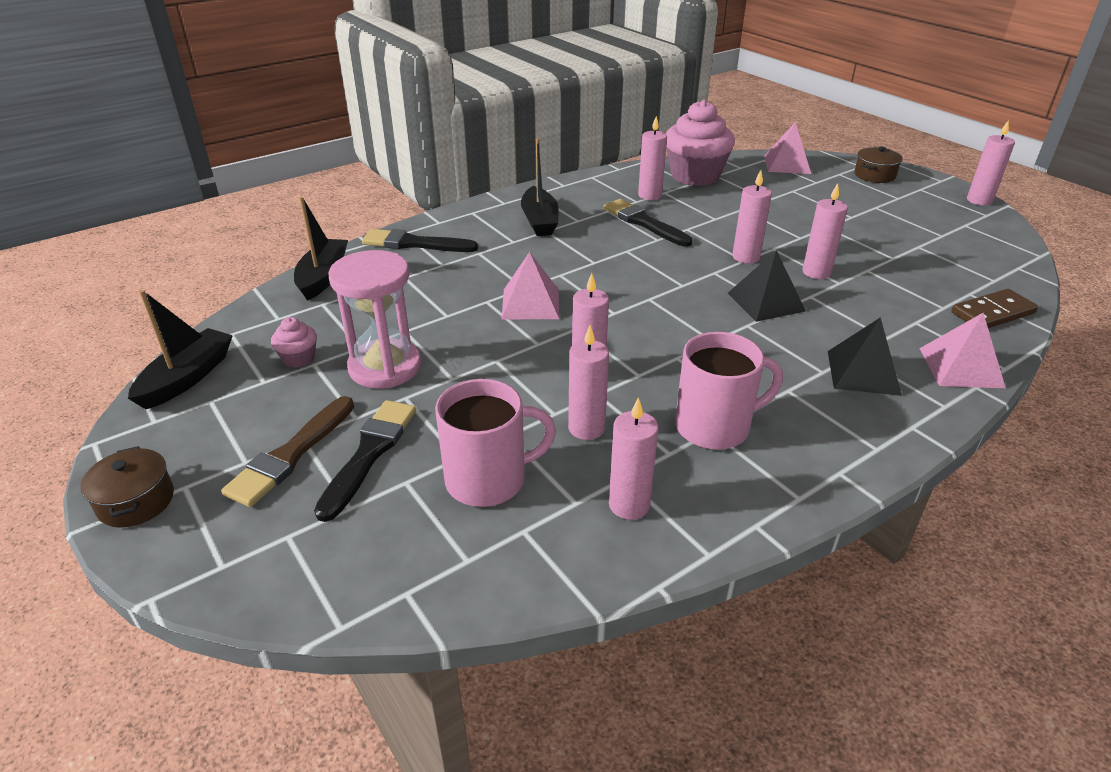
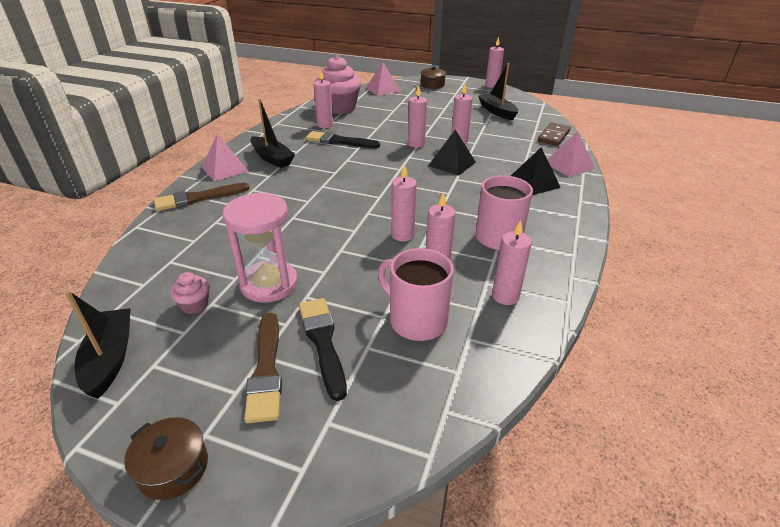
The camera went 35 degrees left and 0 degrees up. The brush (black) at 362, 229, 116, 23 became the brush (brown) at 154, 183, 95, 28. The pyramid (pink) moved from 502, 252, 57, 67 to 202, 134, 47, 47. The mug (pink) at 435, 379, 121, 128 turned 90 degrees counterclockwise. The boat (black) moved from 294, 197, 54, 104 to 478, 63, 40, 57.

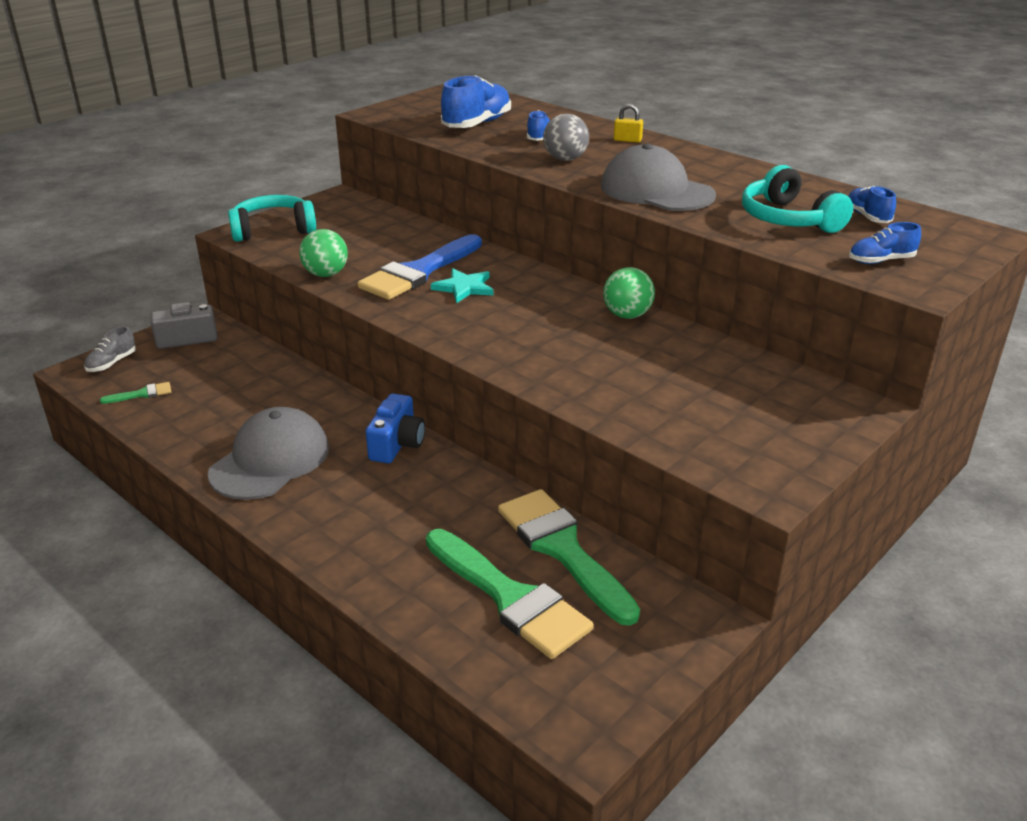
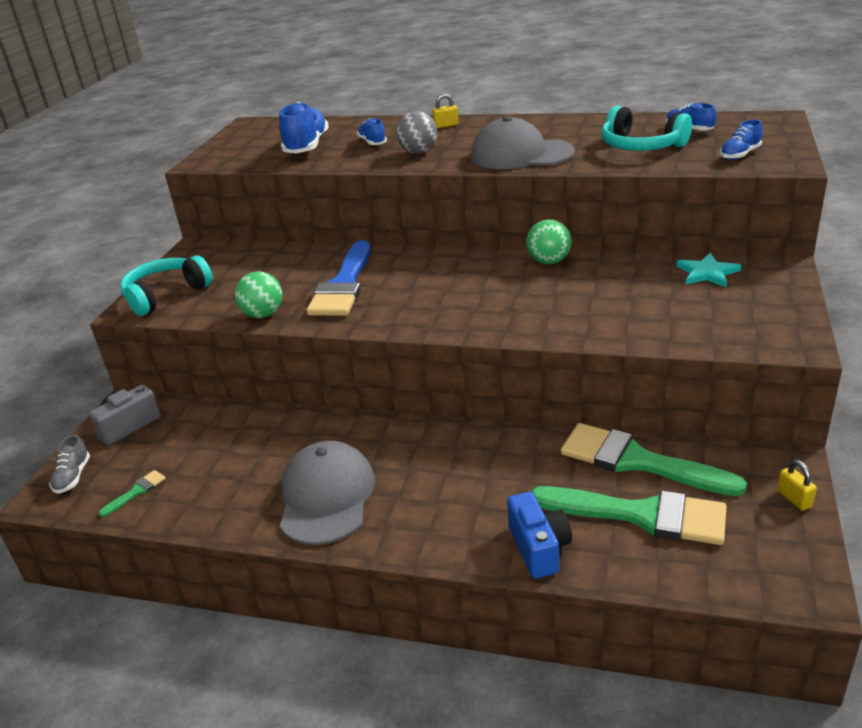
The camera went 25 degrees left and 0 degrees up. The camera (blue) moved from 366, 393, 59, 70 to 507, 492, 65, 87. The star (turquoise) moved from 431, 268, 63, 35 to 676, 253, 65, 34. The padlock (yellow) at 777, 460, 40, 51 appeared.

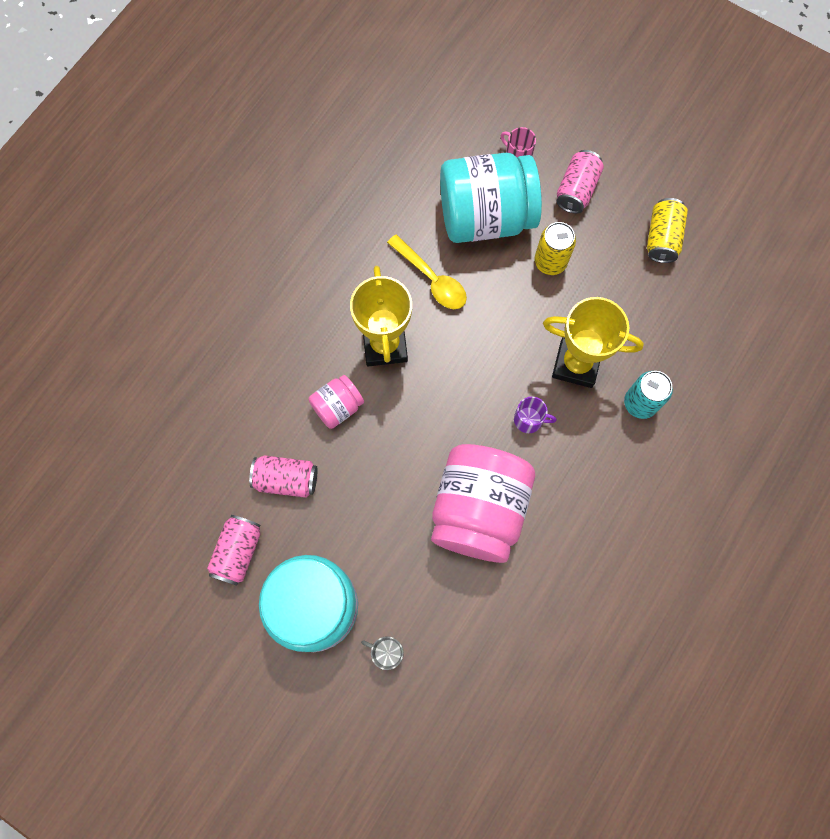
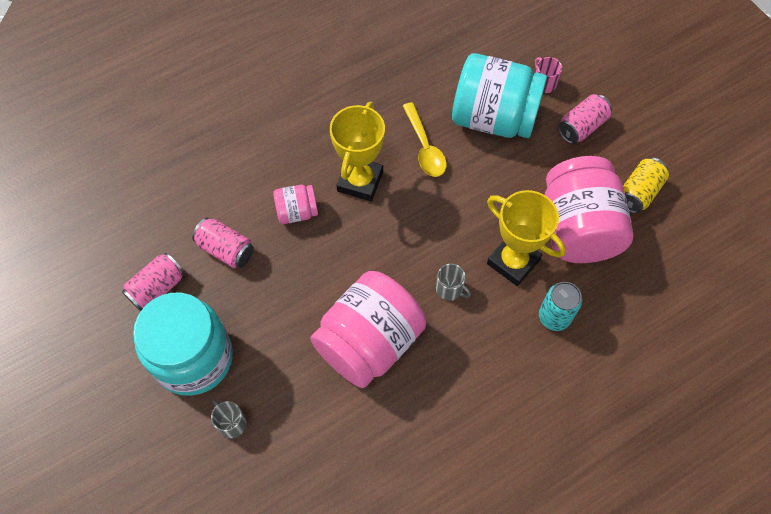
The camera went 25 degrees right and 10 degrees down. The mug (purple) at 514, 397, 43, 36 became the mug (grey) at 436, 264, 35, 37. The jar (pink) at 545, 156, 88, 107 appeared. The can (yellow) at 535, 222, 41, 53 disappeared.

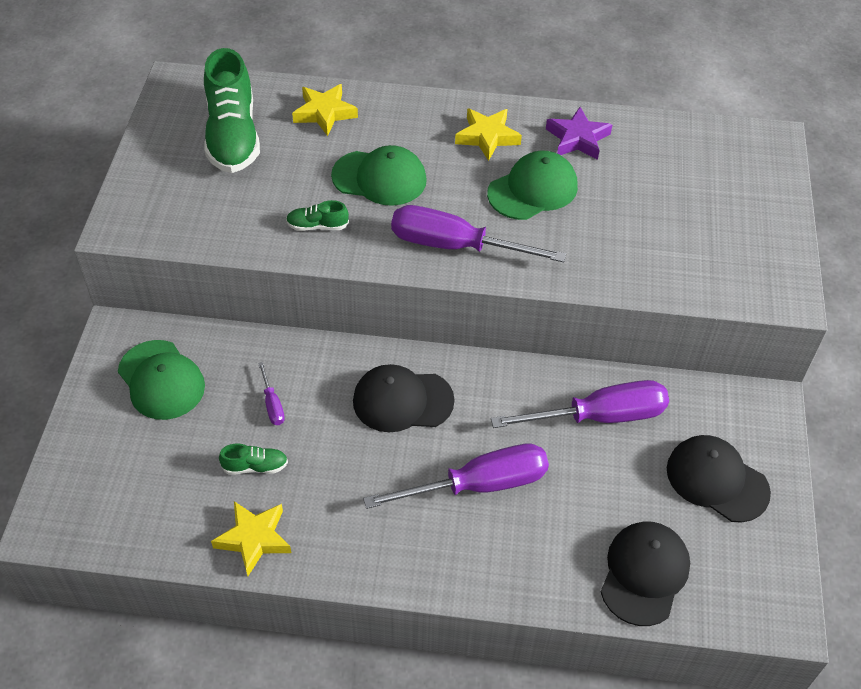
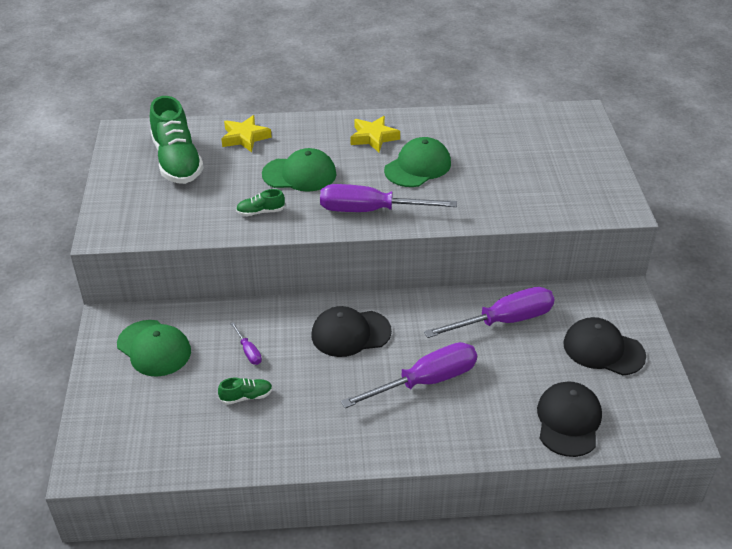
The camera went 10 degrees left and 10 degrees down. The star (yellow) at 211, 501, 80, 75 disappeared. The star (purple) at 546, 107, 66, 53 disappeared.

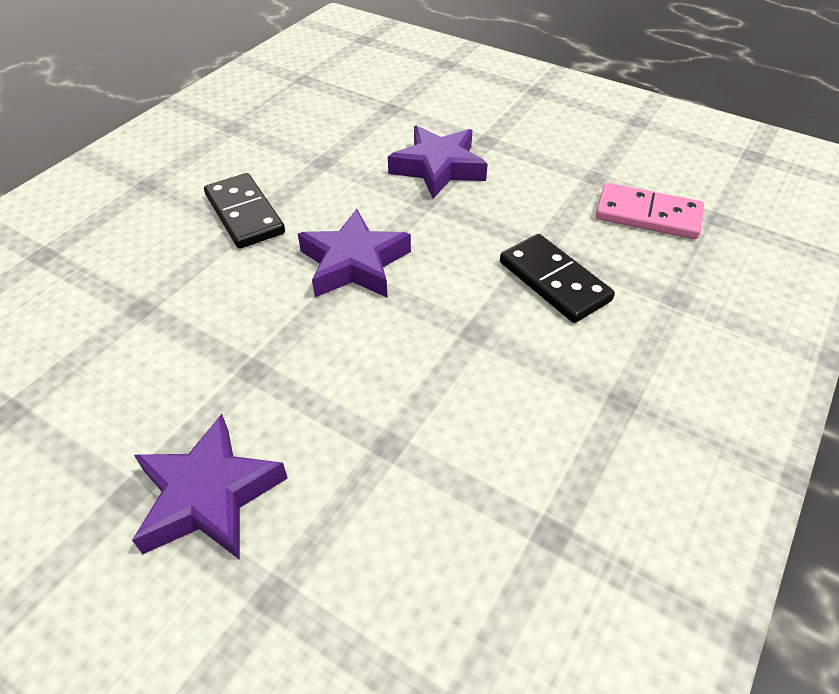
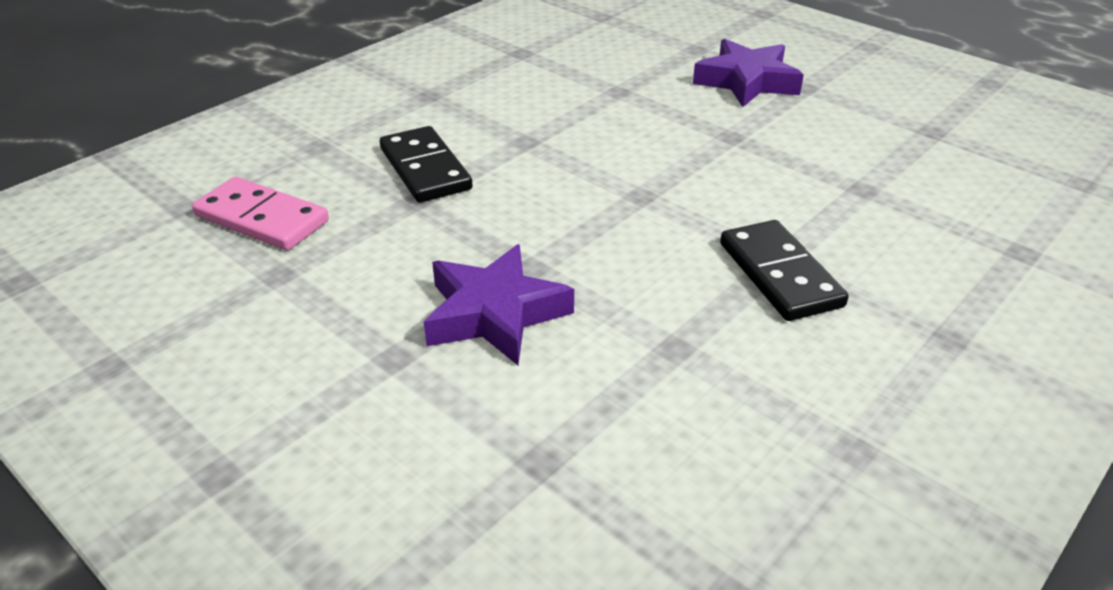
The camera went 170 degrees left and 10 degrees down. The star (purple) at 298, 209, 113, 88 disappeared.

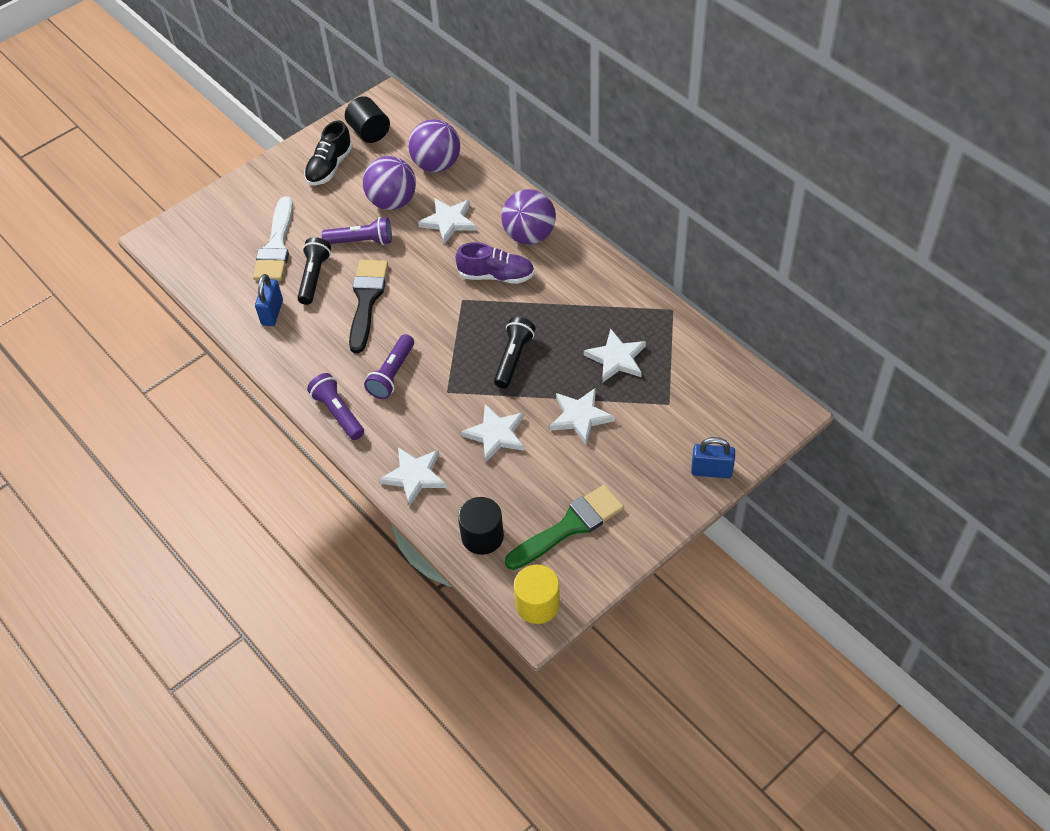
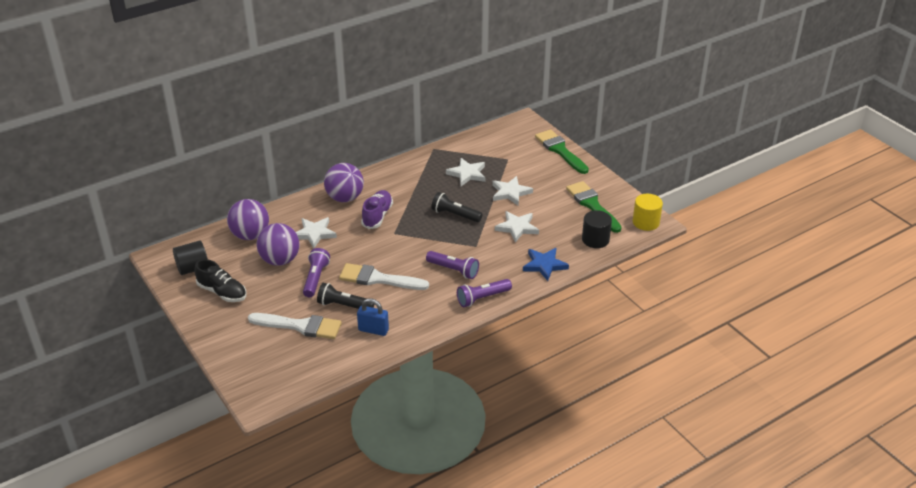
The camera went 85 degrees left and 15 degrees down. The brush (black) at 349, 260, 39, 93 became the brush (white) at 339, 263, 90, 27. The star (white) at 379, 447, 67, 60 became the star (blue) at 523, 248, 46, 33. The padlock (blue) at 691, 437, 44, 41 was replaced by the brush (green) at 535, 129, 54, 45.

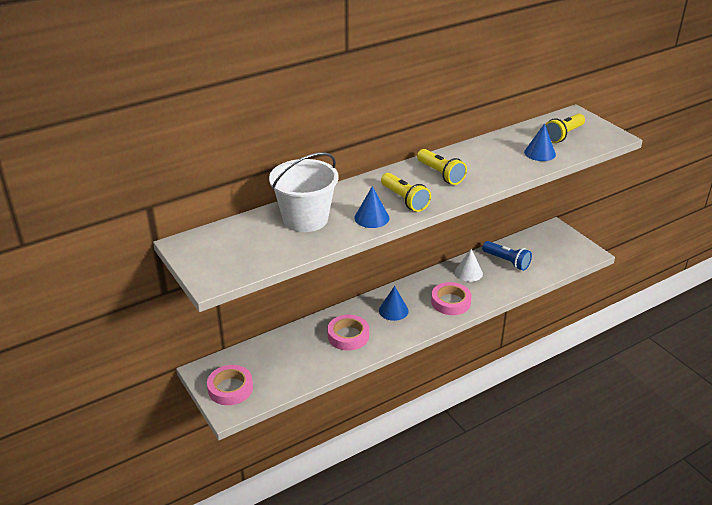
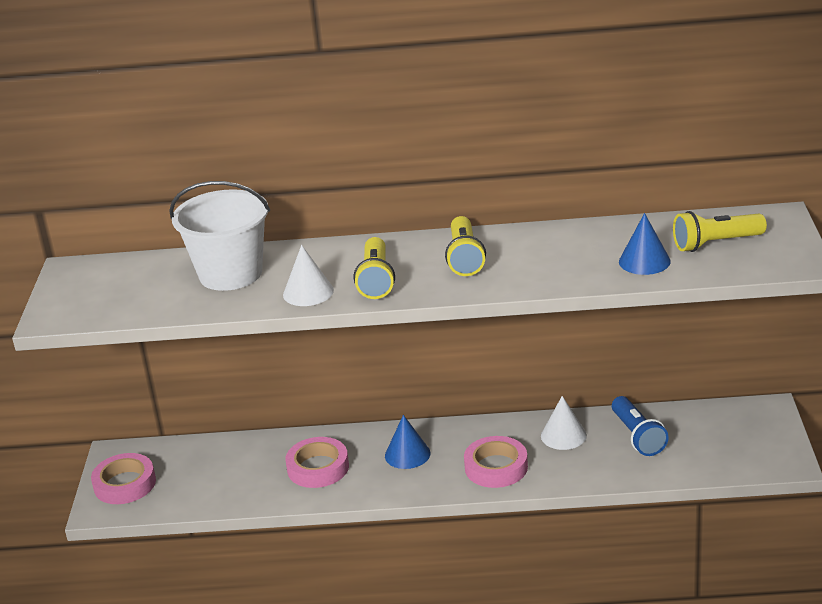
The camera went 35 degrees right and 5 degrees down. The cone (blue) at 354, 186, 35, 42 became the cone (white) at 283, 245, 51, 61.

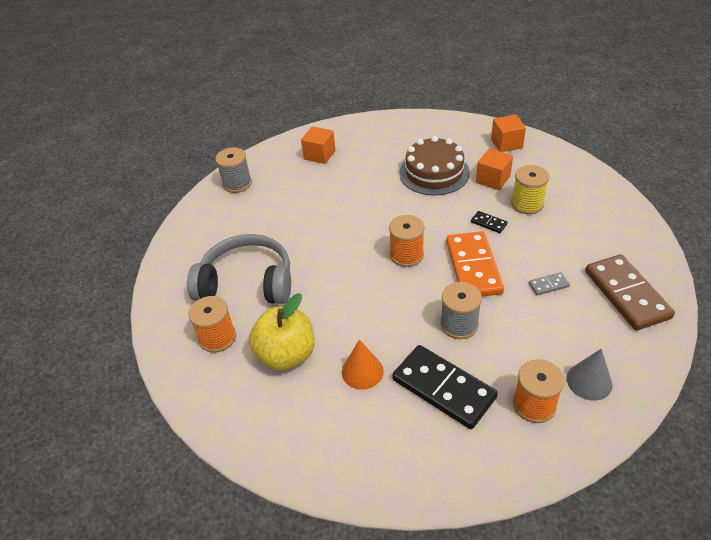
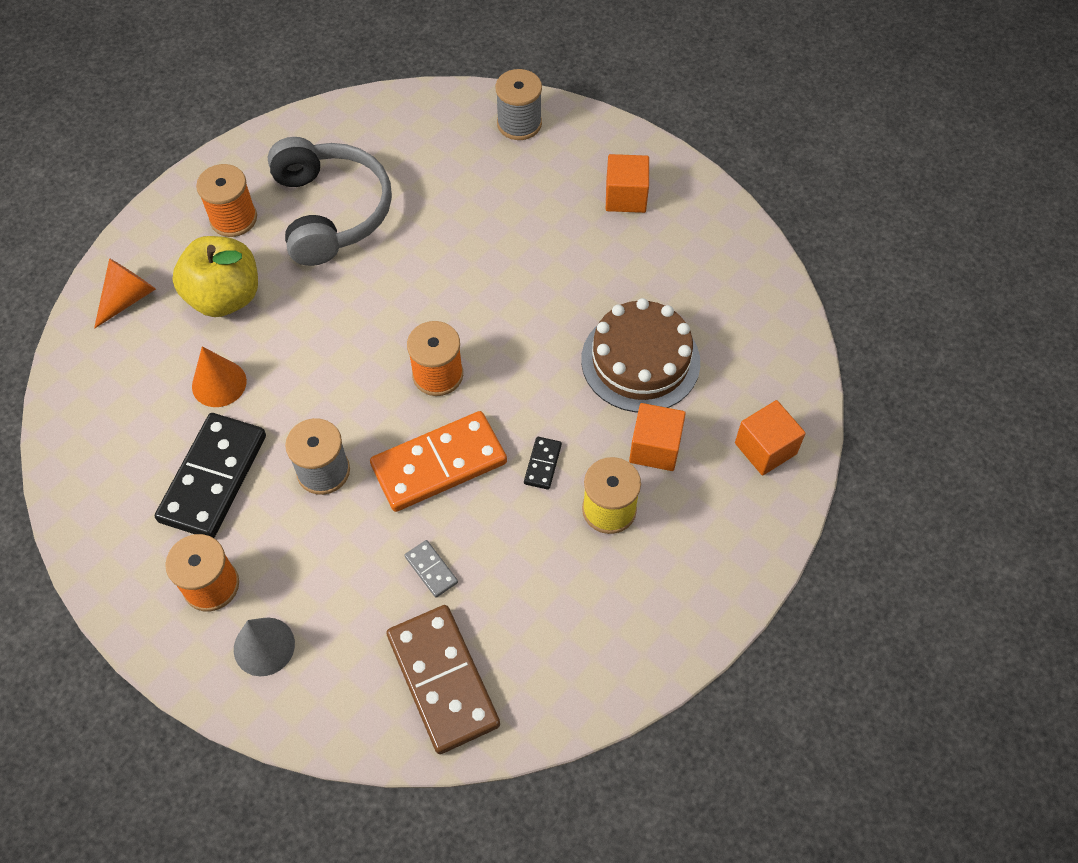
The camera went 65 degrees right and 15 degrees up. The cone (orange) at 94, 258, 62, 71 appeared. The domino (brown) at 585, 254, 90, 77 turned 75 degrees counterclockwise.

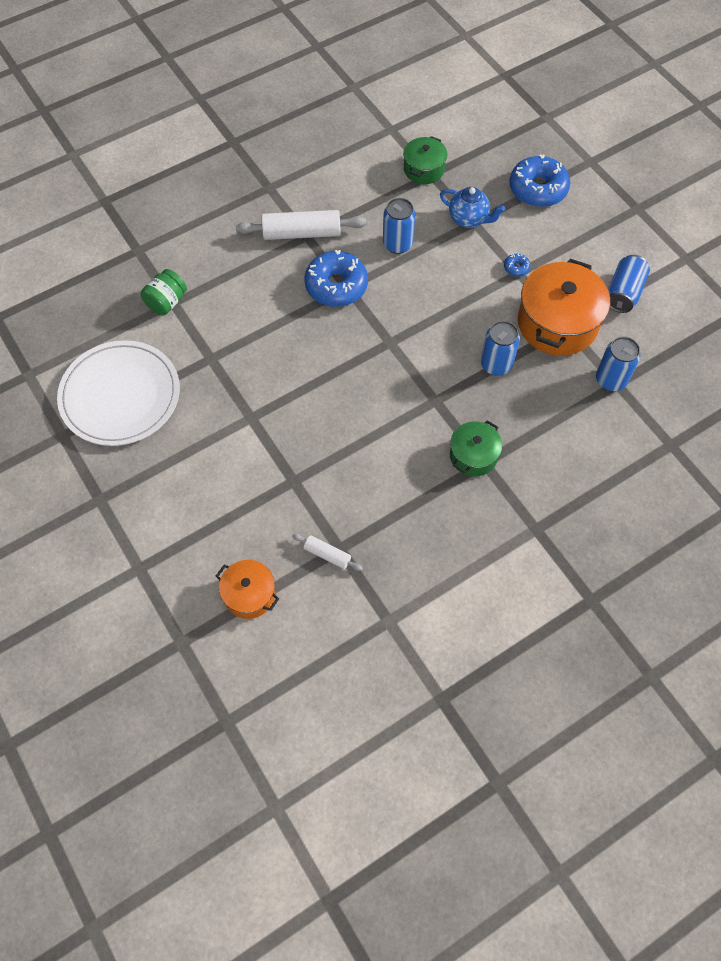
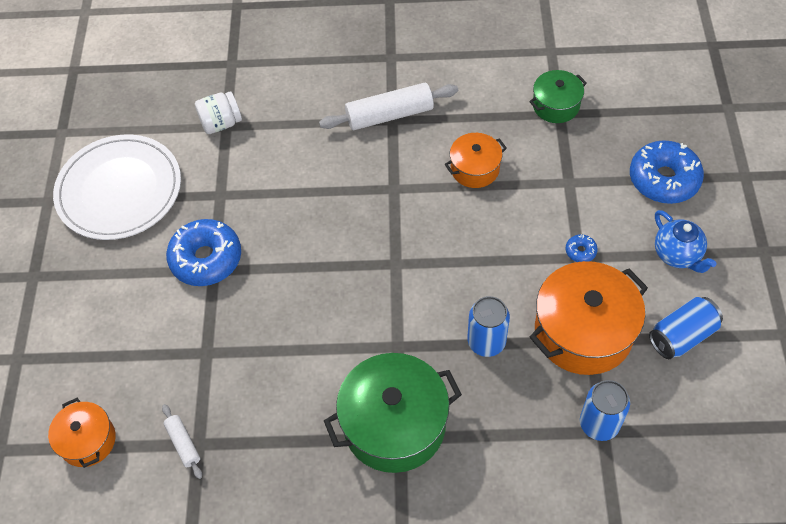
The camera went 35 degrees right and 5 degrees down. The donut (blue) moved from 305, 250, 63, 57 to 166, 219, 75, 67. The jar (green) at 141, 269, 46, 46 became the jar (white) at 195, 91, 47, 43. The rolling pin (white) at 236, 210, 130, 30 turned 45 degrees counterclockwise. The pot (green) at 450, 420, 52, 57 changed to 1.81 times the size. The can (blue) at 383, 198, 33, 56 was replaced by the pot (orange) at 445, 133, 62, 55. The teapot (blue) moved from 440, 187, 65, 41 to 655, 210, 62, 63.

